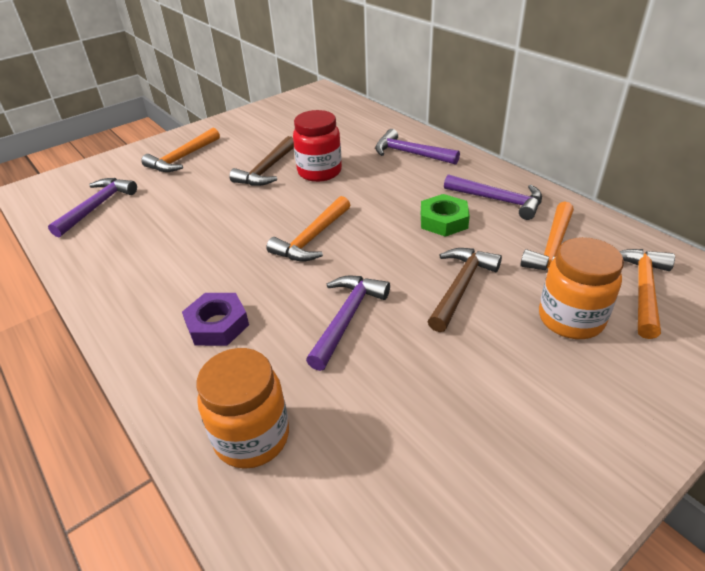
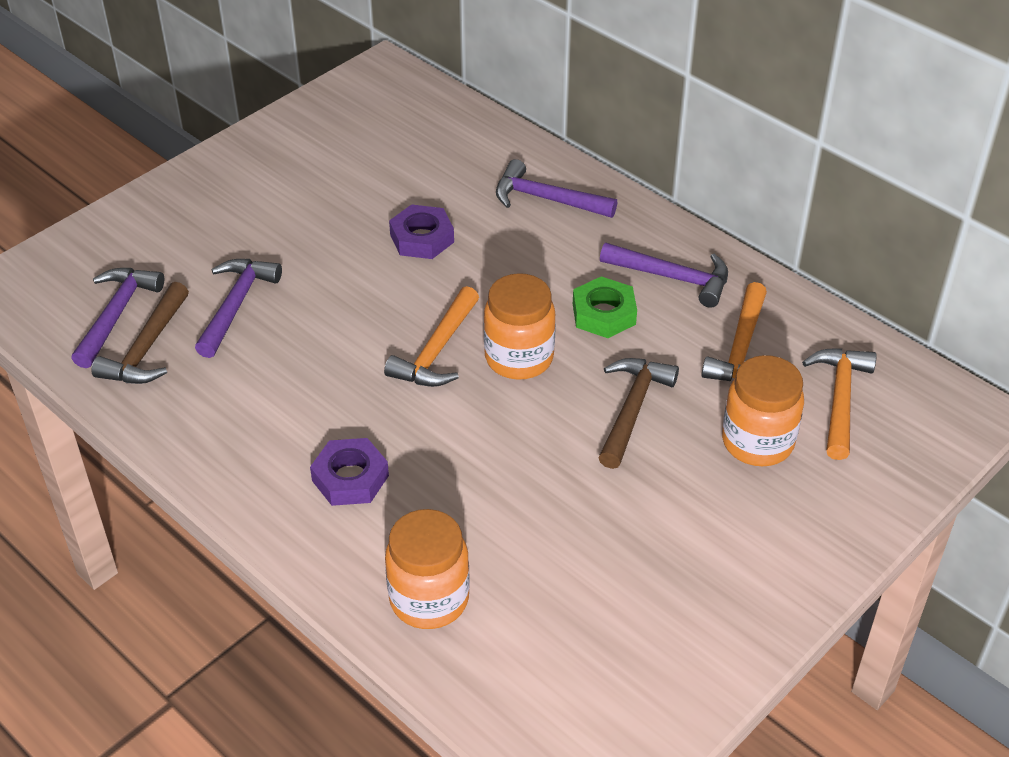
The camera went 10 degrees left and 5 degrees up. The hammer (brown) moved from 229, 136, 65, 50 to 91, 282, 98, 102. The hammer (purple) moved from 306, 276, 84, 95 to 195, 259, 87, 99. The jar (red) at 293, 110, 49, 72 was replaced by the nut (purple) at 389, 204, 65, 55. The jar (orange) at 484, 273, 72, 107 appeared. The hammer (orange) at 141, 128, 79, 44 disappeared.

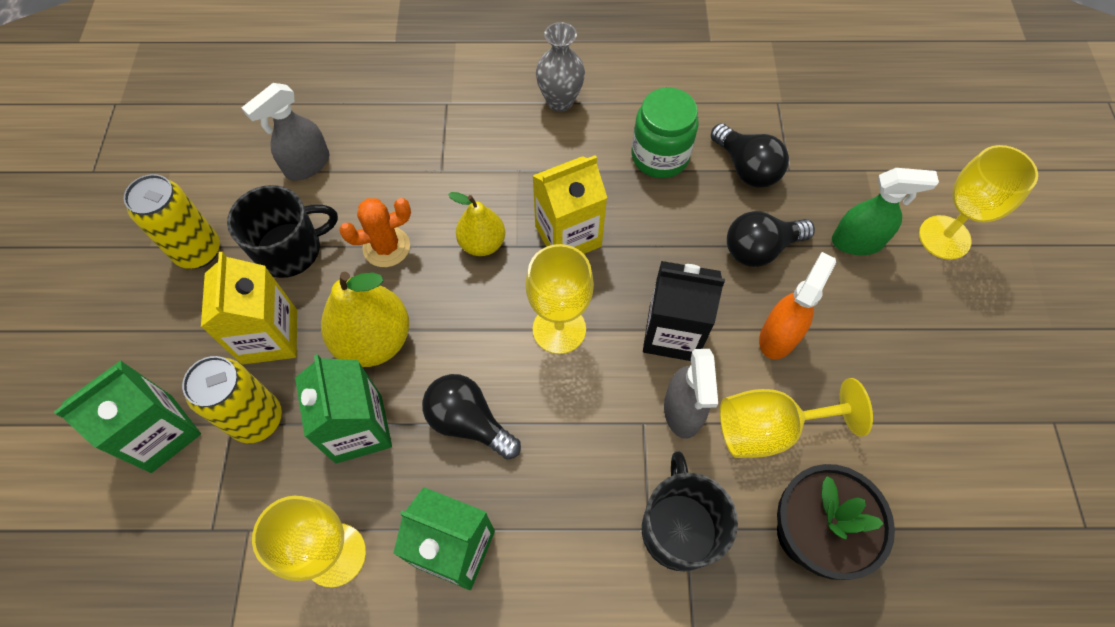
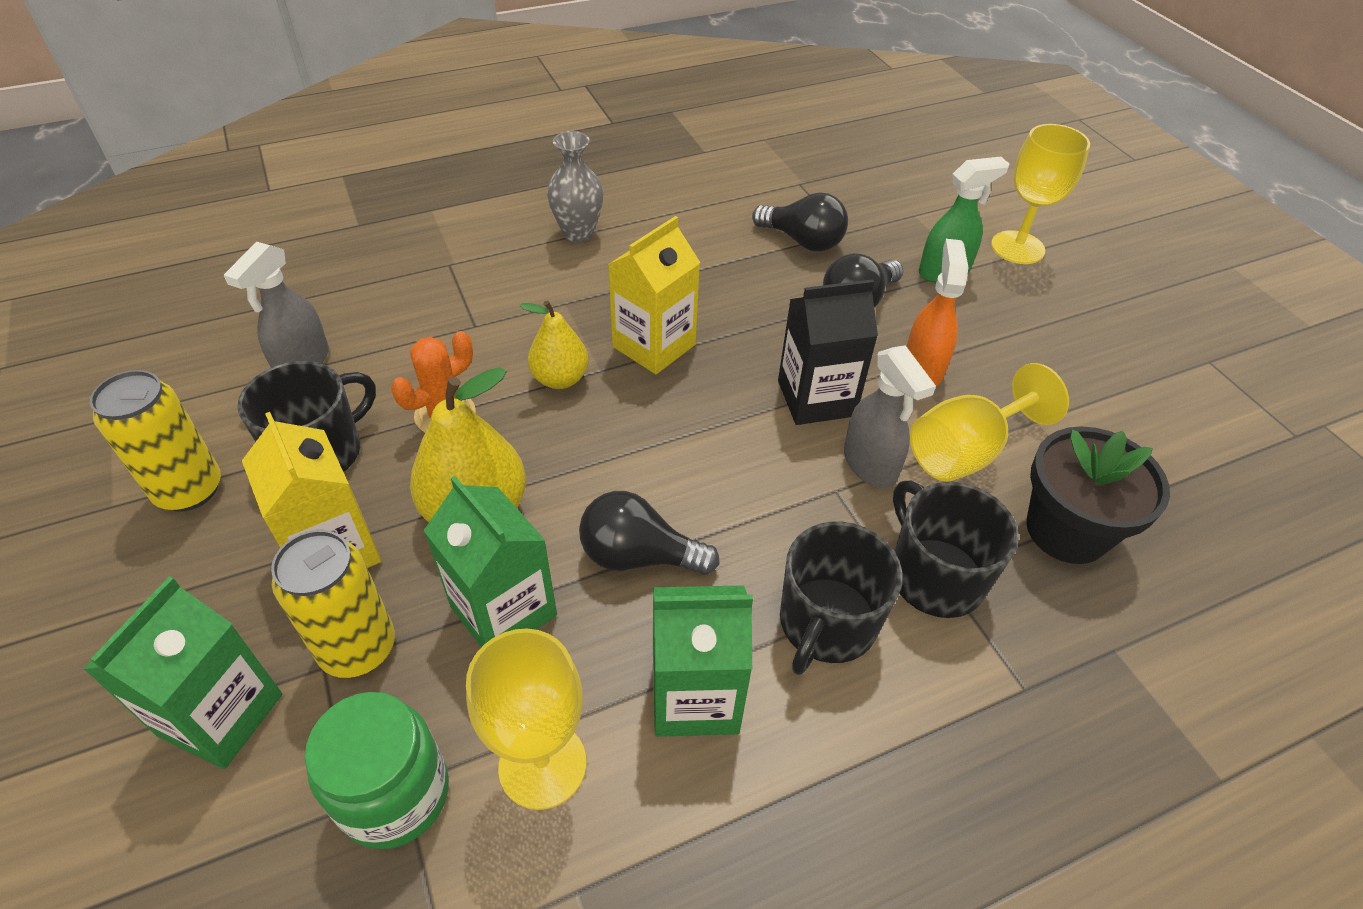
The camera went 25 degrees left and 15 degrees down. The jar (green) moved from 632, 87, 67, 91 to 305, 692, 144, 157. The mug (black) at 780, 521, 123, 154 appeared. The goblet (yellow) at 526, 244, 68, 110 disappeared.

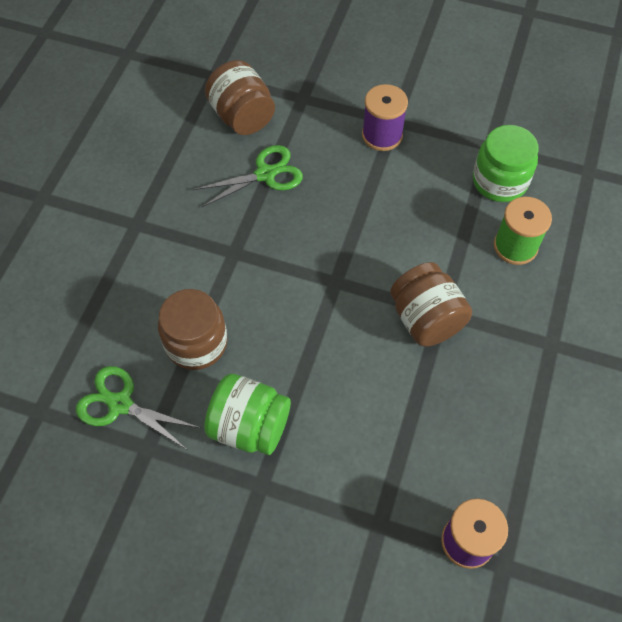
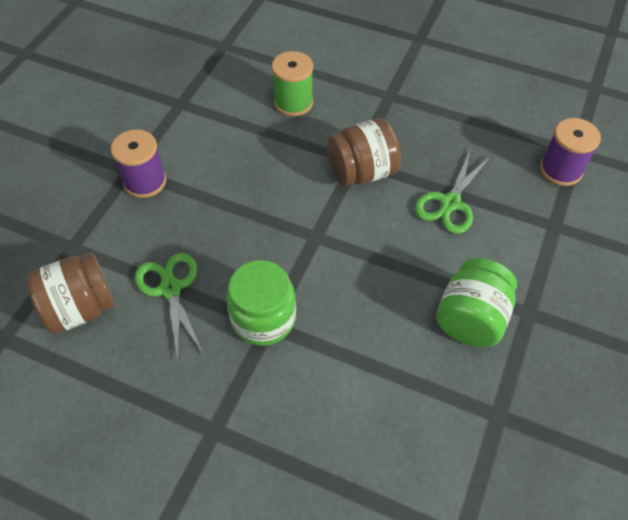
The camera went 85 degrees left and 5 degrees down. The jar (green) moved from 473, 125, 66, 77 to 226, 260, 70, 86. The scissors (green) moved from 76, 366, 124, 83 to 415, 149, 76, 85. The jar (brown) at 158, 289, 69, 81 disappeared.

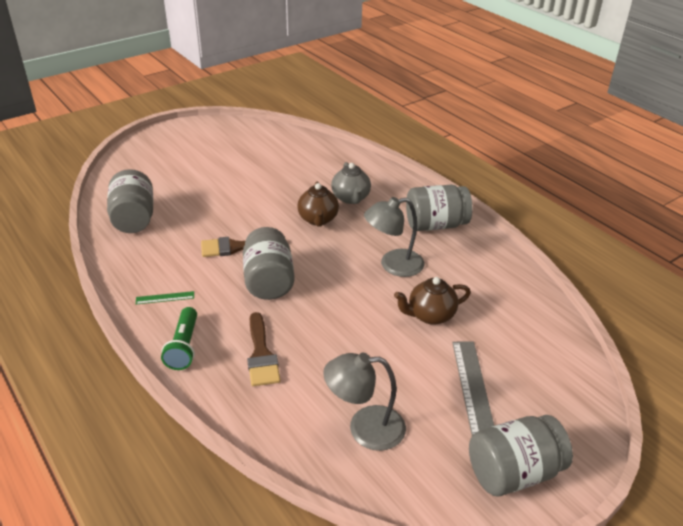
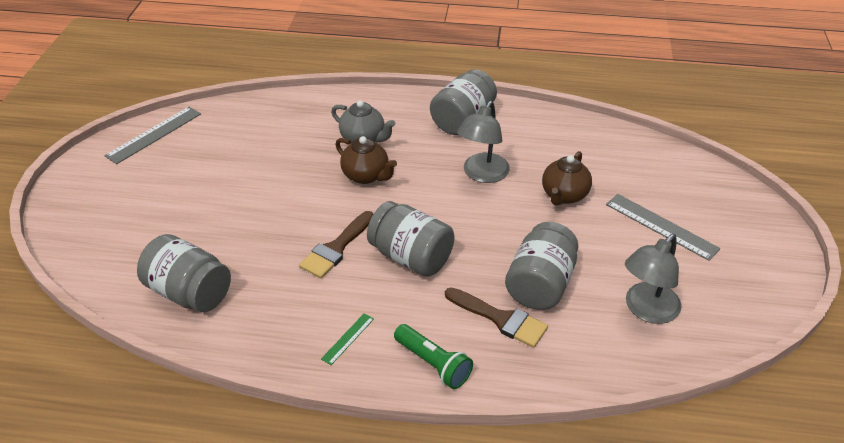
The camera went 45 degrees left and 5 degrees up. The ruler (grey) at 105, 107, 96, 57 appeared. The jar (grey) moved from 469, 415, 104, 81 to 505, 222, 73, 88.

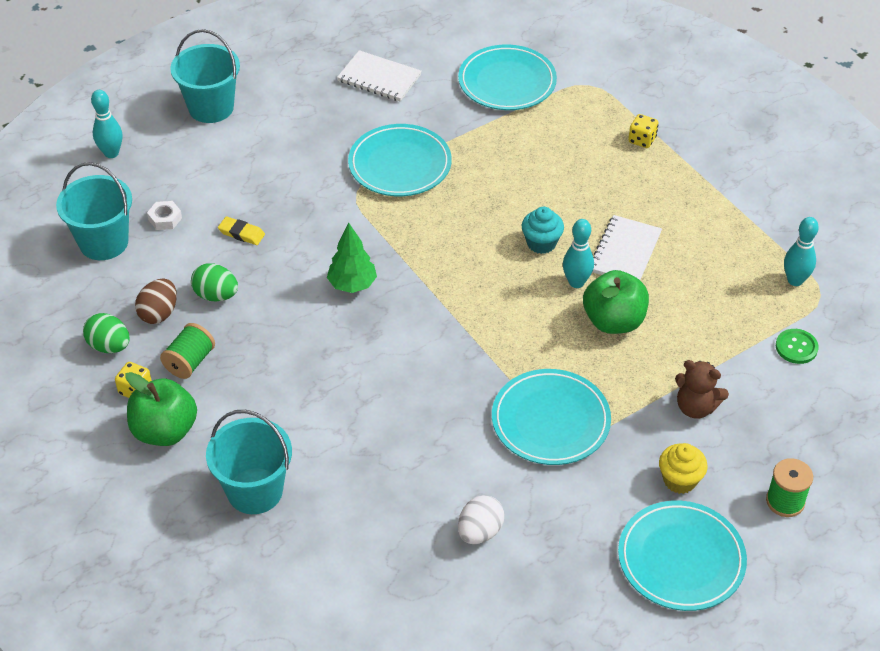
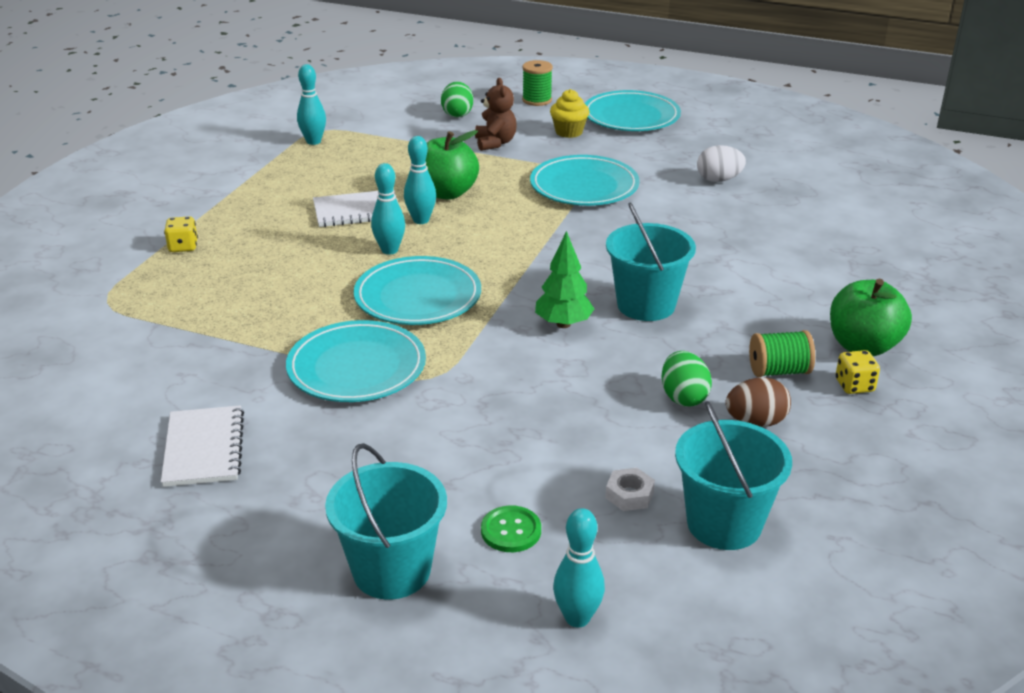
The camera went 125 degrees left and 15 degrees down. The plate (turquoise) moved from 458, 44, 99, 66 to 354, 256, 127, 69. The cupcake (turquoise) at 522, 207, 42, 47 was replaced by the bowling pin (turquoise) at 371, 163, 34, 92. The egg (green) moved from 83, 313, 47, 40 to 441, 82, 32, 36. The button (green) moved from 776, 329, 43, 35 to 481, 505, 60, 47. The bucket (turquoise) moved from 206, 410, 86, 104 to 606, 203, 90, 118. The eraser (yellow) at 218, 217, 47, 28 disappeared.

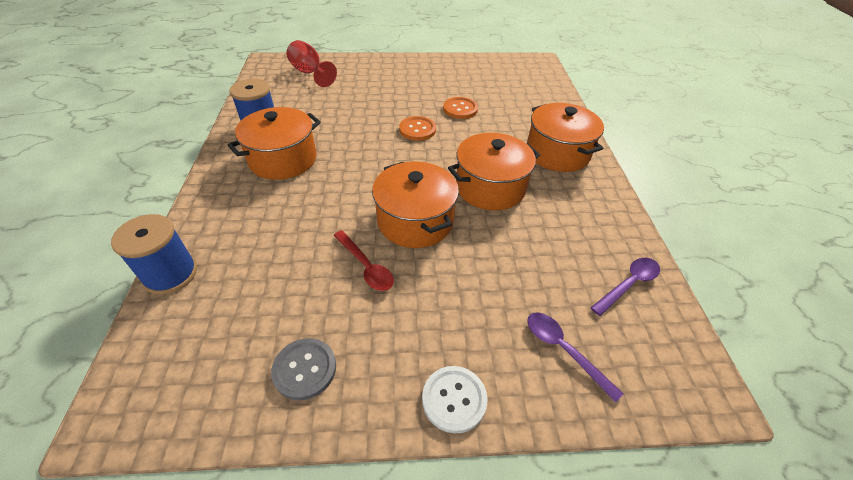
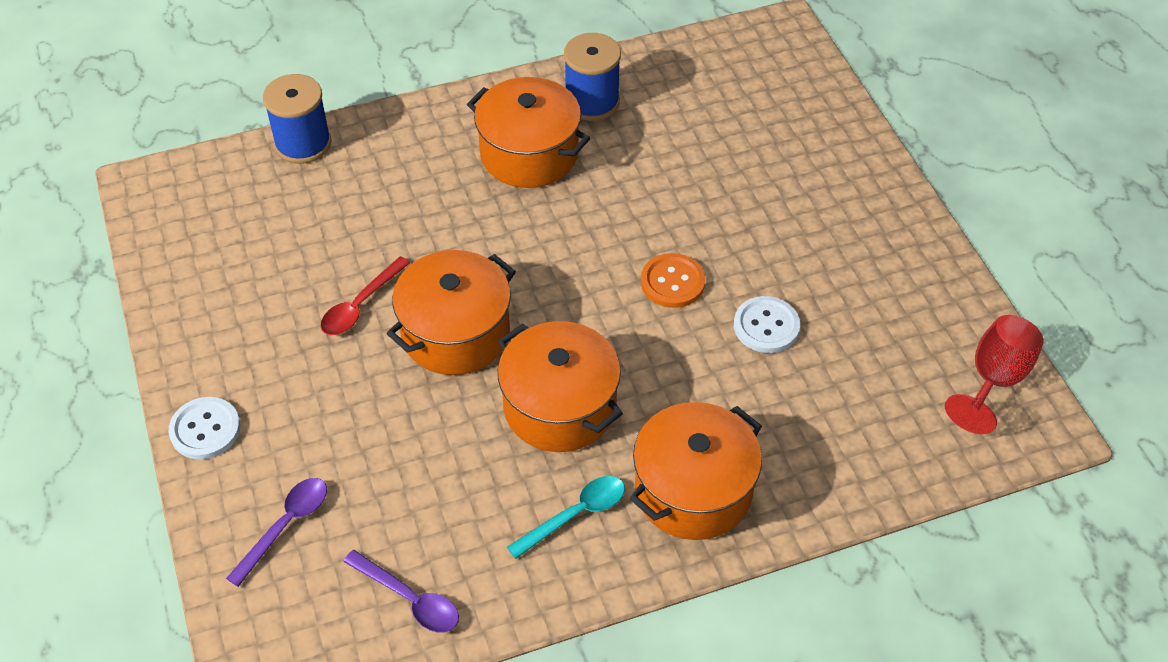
The camera went 75 degrees right and 5 degrees up. The spoon (turquoise) at 507, 476, 118, 83 appeared. The button (orange) at 443, 97, 35, 22 became the button (white) at 734, 296, 66, 57. The goblet (red) moved from 286, 40, 51, 47 to 945, 315, 99, 119. The button (grey) at 271, 338, 65, 62 disappeared.

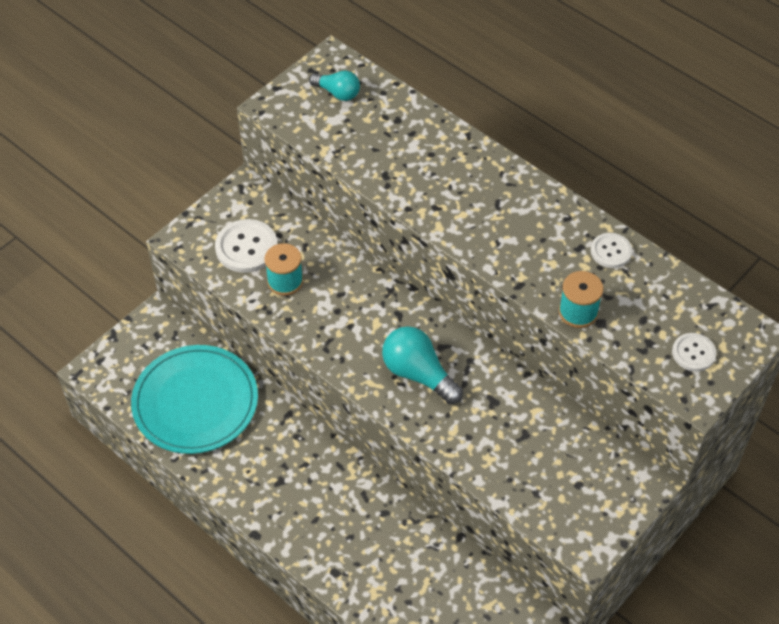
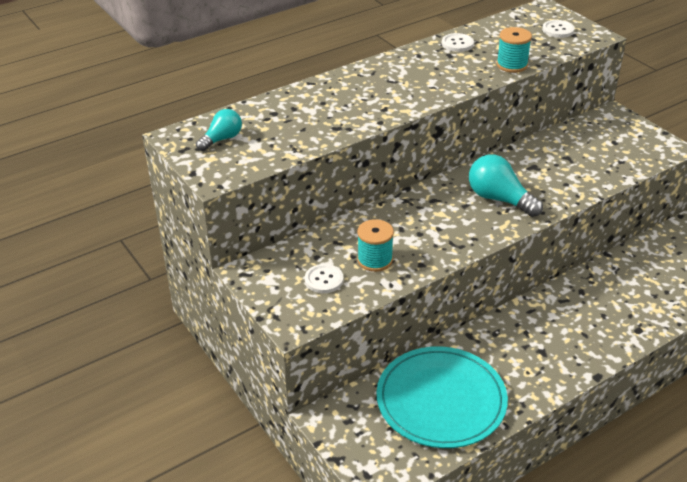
The camera went 75 degrees left and 15 degrees down. The button (white) at 215, 219, 63, 54 changed to 0.61 times the size. The light bulb (turquoise) at 382, 326, 81, 78 turned 75 degrees clockwise.

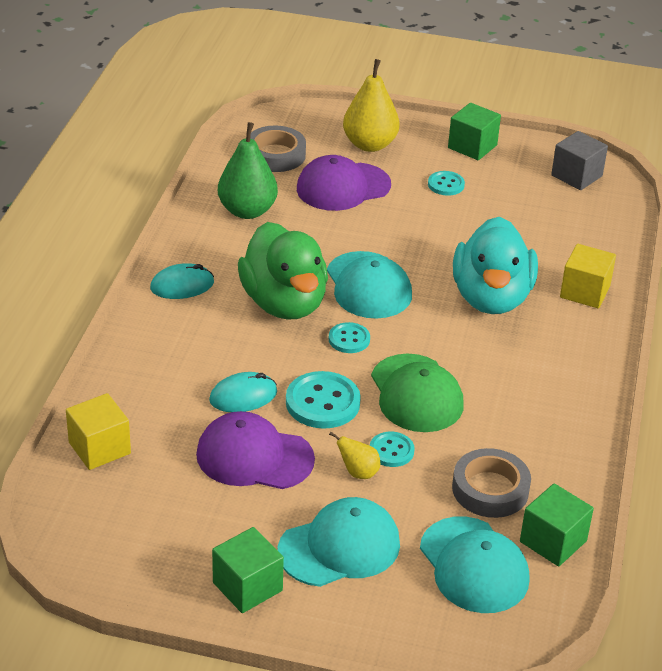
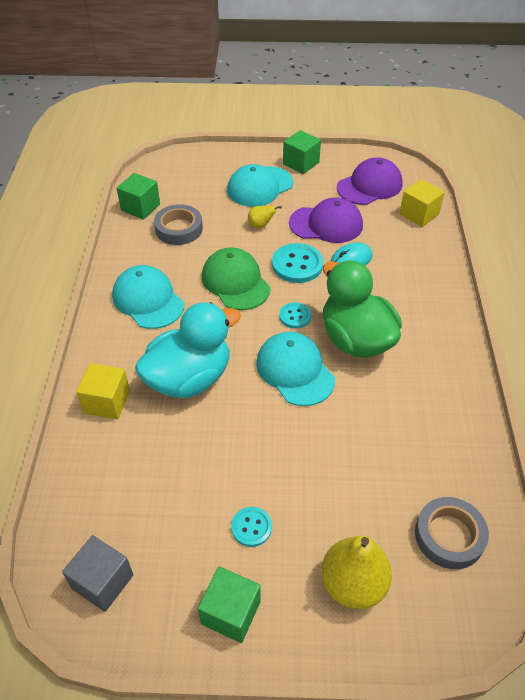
The camera went 170 degrees right and 10 degrees up. The cap (turquoise) moved from 420, 516, 110, 97 to 112, 265, 72, 64. The duck (turquoise) at 453, 217, 85, 97 turned 60 degrees clockwise. The cap (purple) moved from 297, 155, 94, 56 to 337, 157, 65, 48. The mouse (turquoise) at 150, 263, 64, 36 disappeared. The pear (green) at 218, 122, 60, 97 disappeared. The button (turquoise) at 370, 432, 45, 35 disappeared.

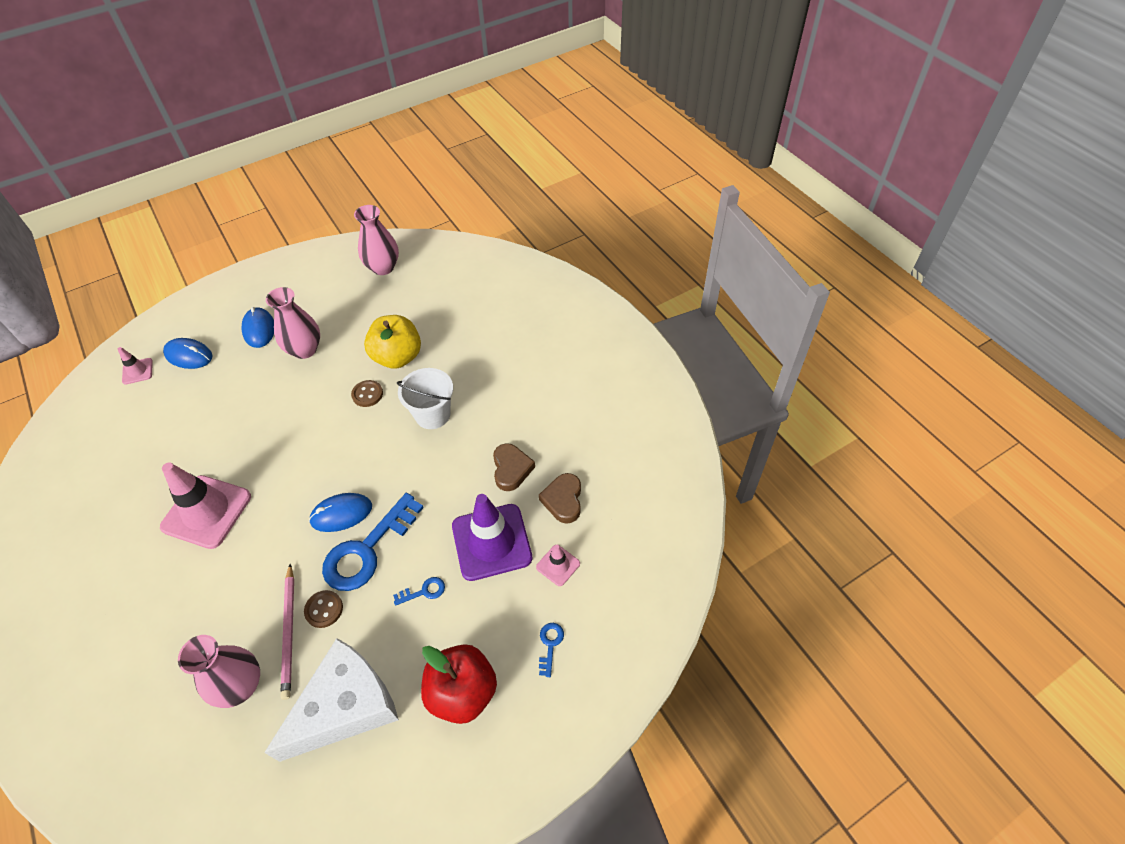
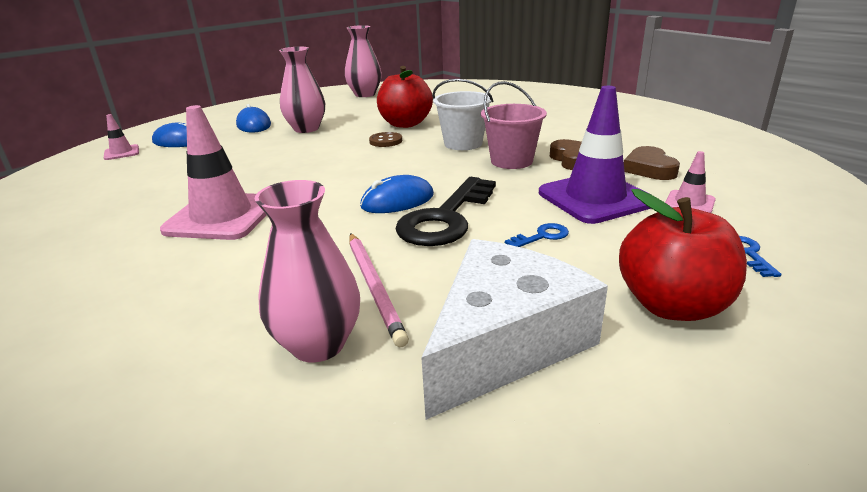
The camera went 10 degrees left and 25 degrees down. The apple (yellow) at 364, 315, 57, 54 became the apple (red) at 377, 66, 56, 62. The key (blue) at 322, 493, 102, 98 became the key (black) at 395, 177, 101, 69. The bucket (pink) at 481, 81, 66, 88 appeared. The button (brown) at 304, 590, 39, 38 disappeared.

